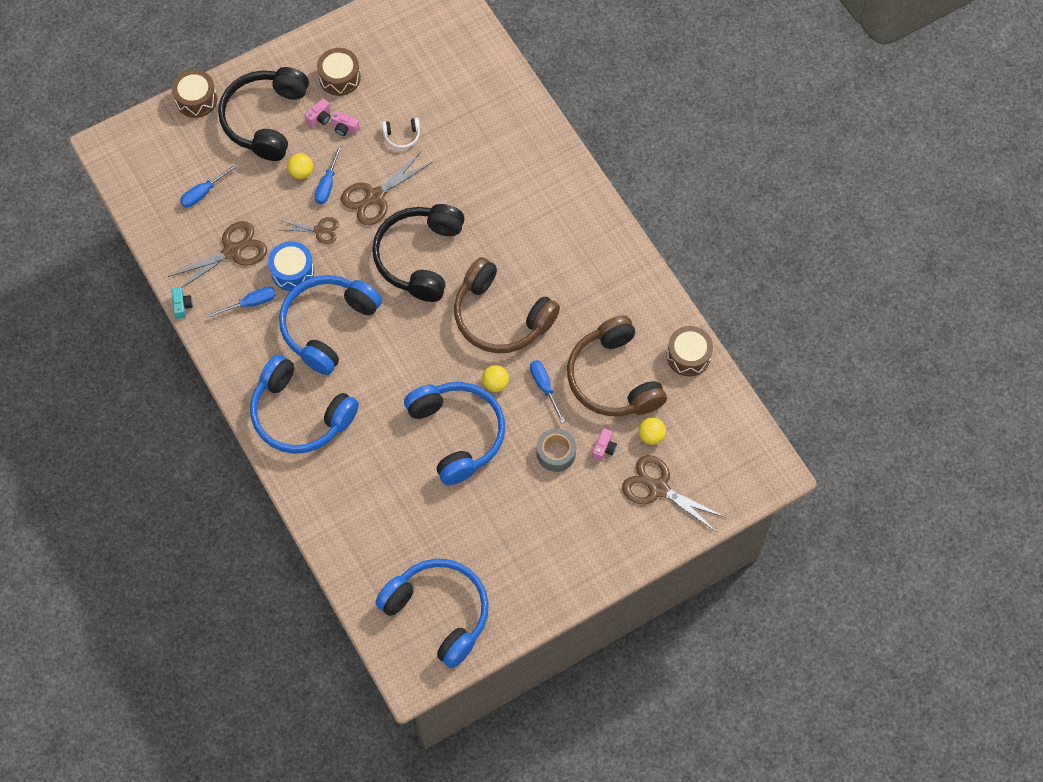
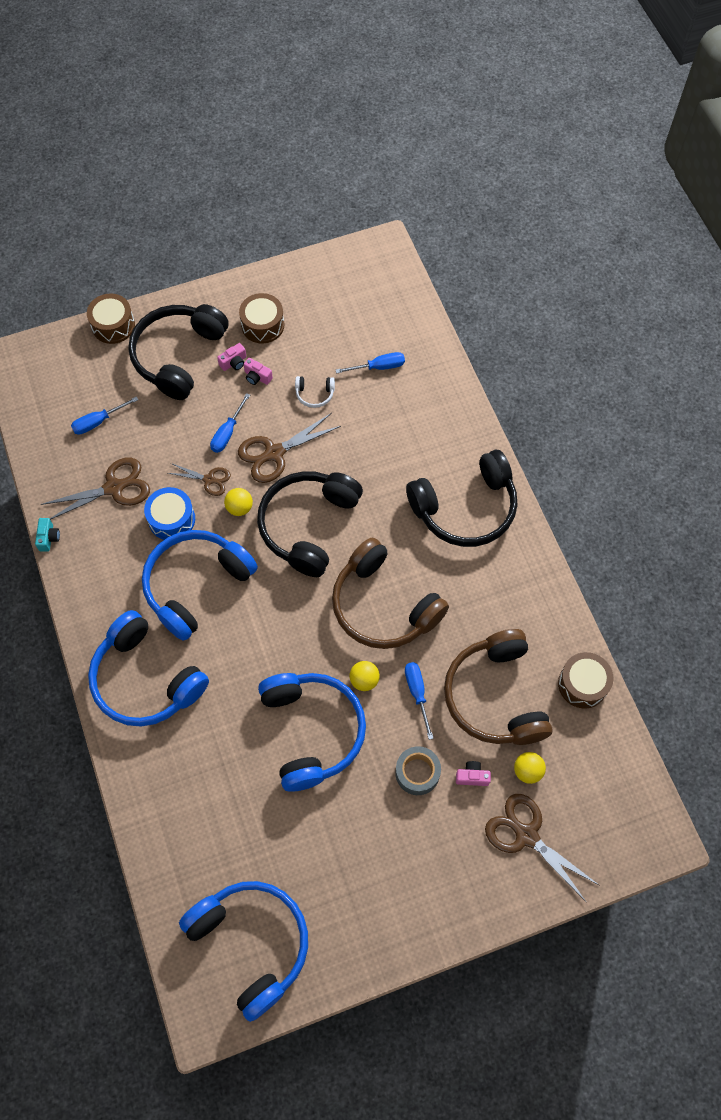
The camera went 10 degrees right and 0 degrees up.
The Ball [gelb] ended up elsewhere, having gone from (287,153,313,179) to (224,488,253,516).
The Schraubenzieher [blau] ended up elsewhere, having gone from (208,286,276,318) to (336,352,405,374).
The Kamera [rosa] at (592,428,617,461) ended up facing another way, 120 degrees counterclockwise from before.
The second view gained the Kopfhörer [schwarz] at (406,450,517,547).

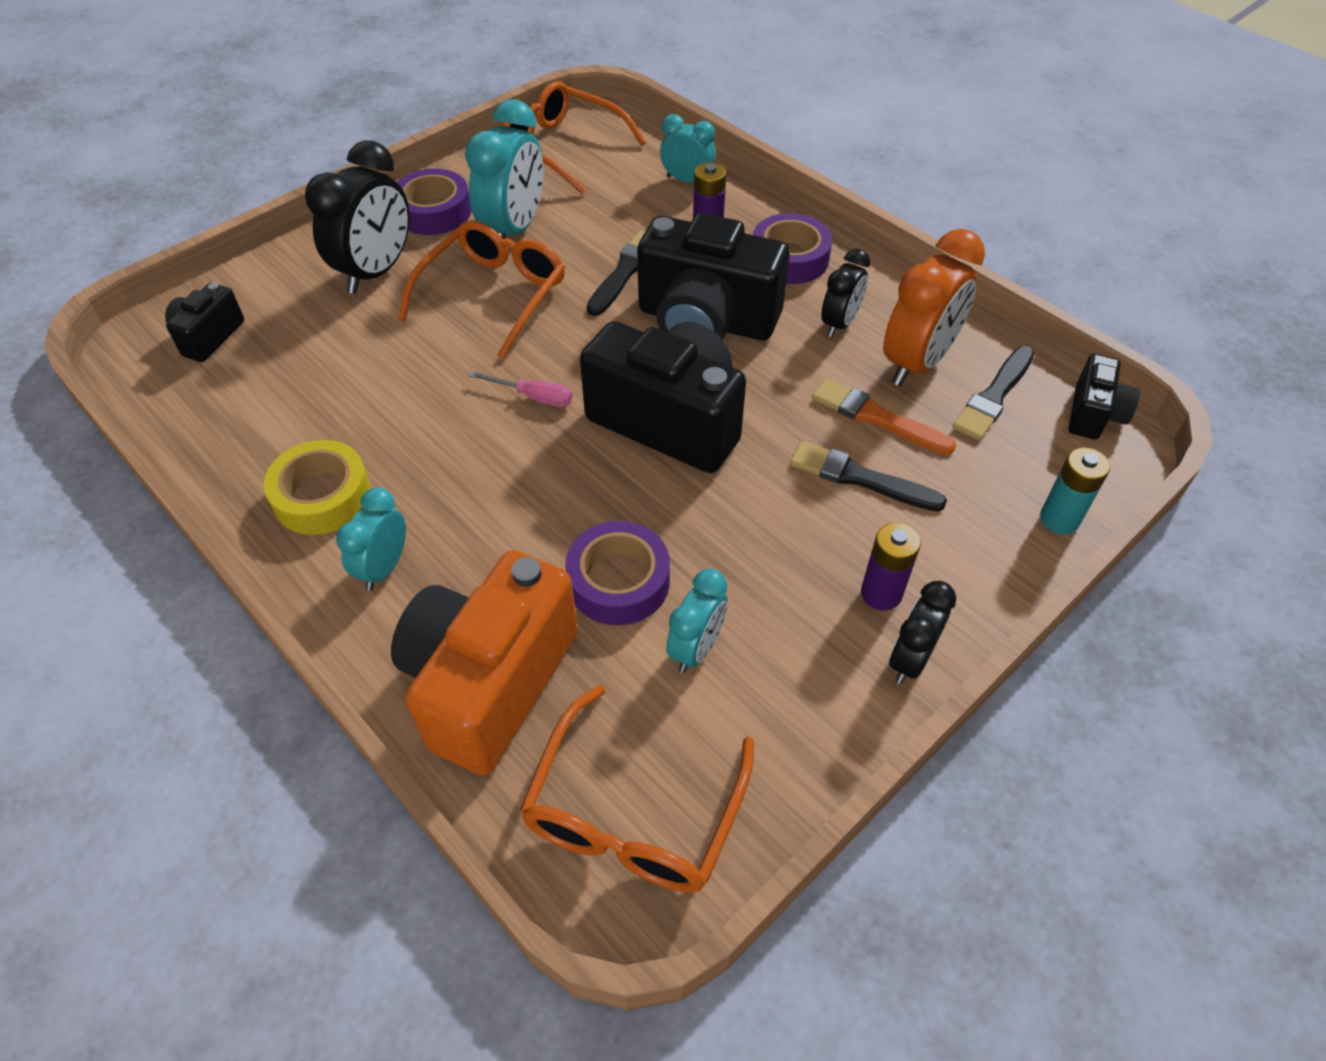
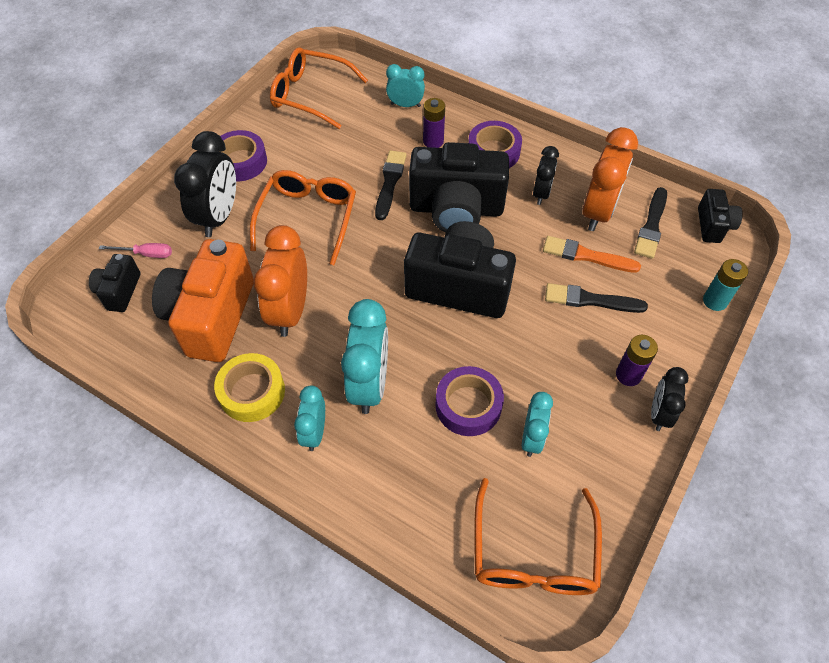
The camera went 15 degrees left and 5 degrees up.
The Wecker [türkis] ended up elsewhere, having gone from (465,99,543,239) to (341,299,388,414).
The Schraubenzieher [rosa] ended up elsewhere, having gone from (468,371,572,407) to (99,243,172,258).
The Kamera [orange] ended up elsewhere, having gone from (391,550,578,776) to (152,239,254,362).
The second view gained the Wecker [orange] at (253,225,307,337).

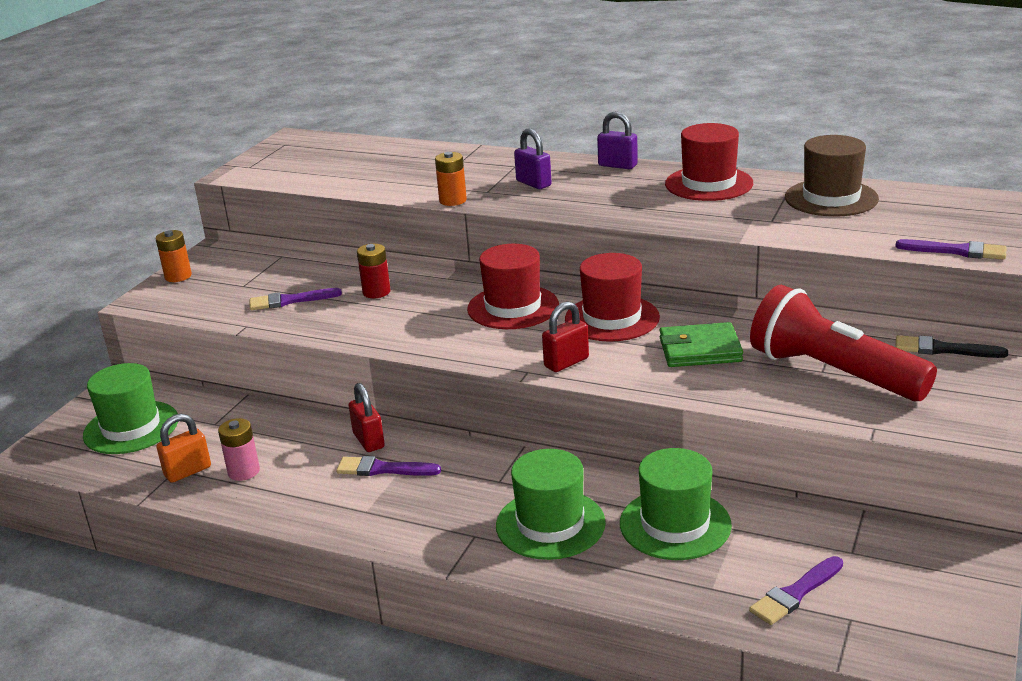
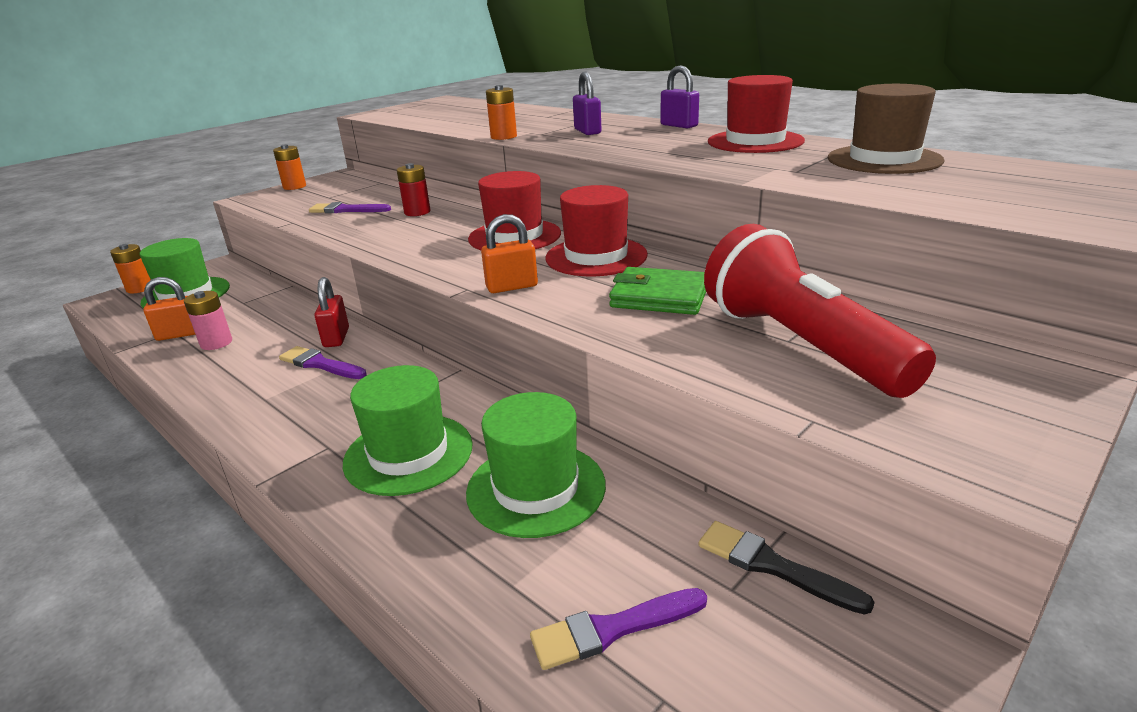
The camera went 20 degrees right and 0 degrees up.
The second view lost the Pinsel [lila] at (895,239,1007,260).
What was the Vorhängeschloss [rot] at (542,301,589,372) turned into the Vorhängeschloss [orange] at (481,214,538,293).
The Pinsel [schwarz] ended up elsewhere, having gone from (895,335,1008,358) to (698,521,875,614).
The second view gained the Batterie [orange] at (110,244,151,293).

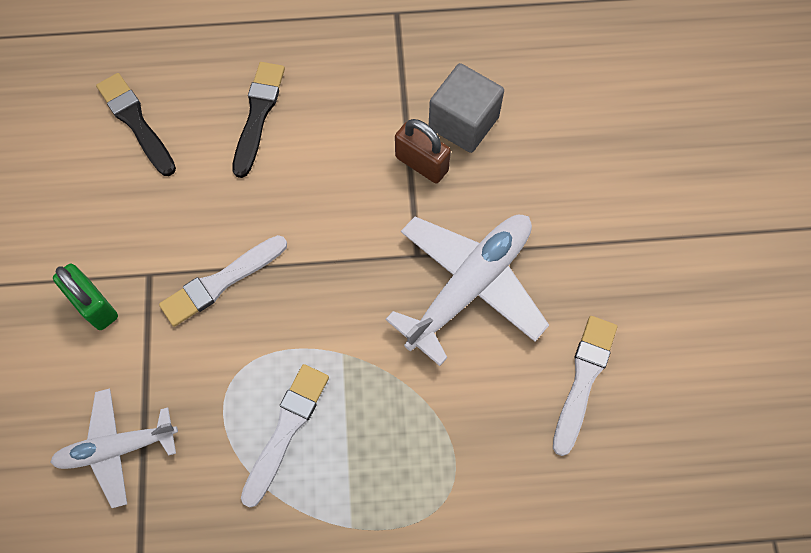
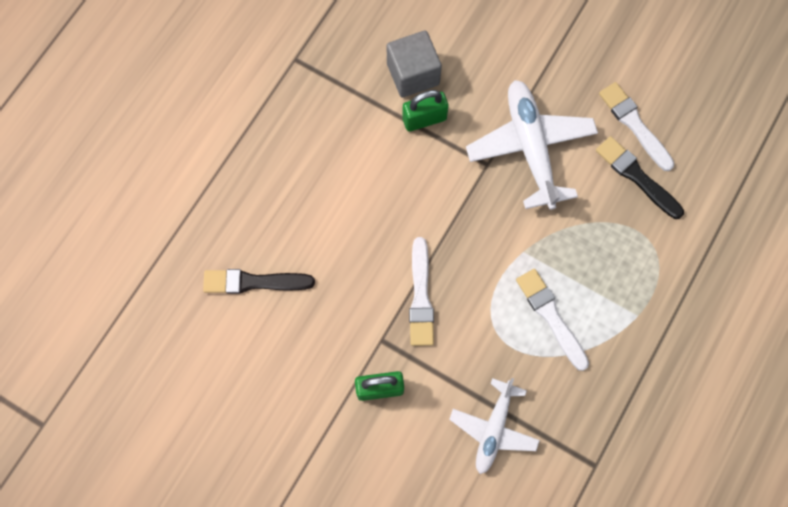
The camera went 55 degrees left and 5 degrees up.
The Pinsel [schwarz] ended up elsewhere, having gone from (232,62,285,178) to (596,136,684,219).
What was the Vorhängeschloss [braun] at (395,119,451,183) turned into the Vorhängeschloss [grün] at (402,90,449,132).

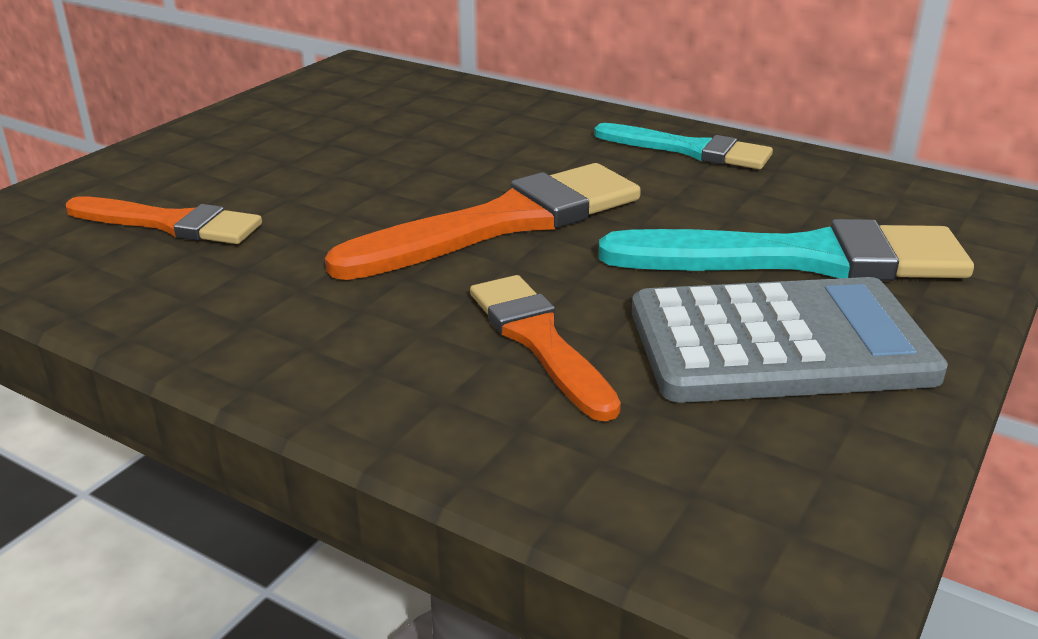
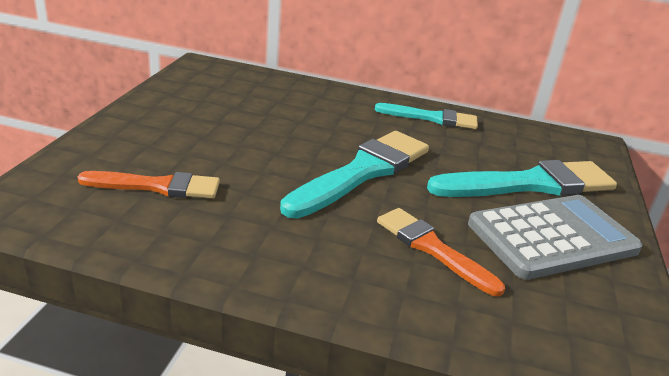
The camera went 20 degrees left and 0 degrees up.
What was the Pinsel [orange] at (325,163,641,280) turned into the Pinsel [türkis] at (280,131,429,219).

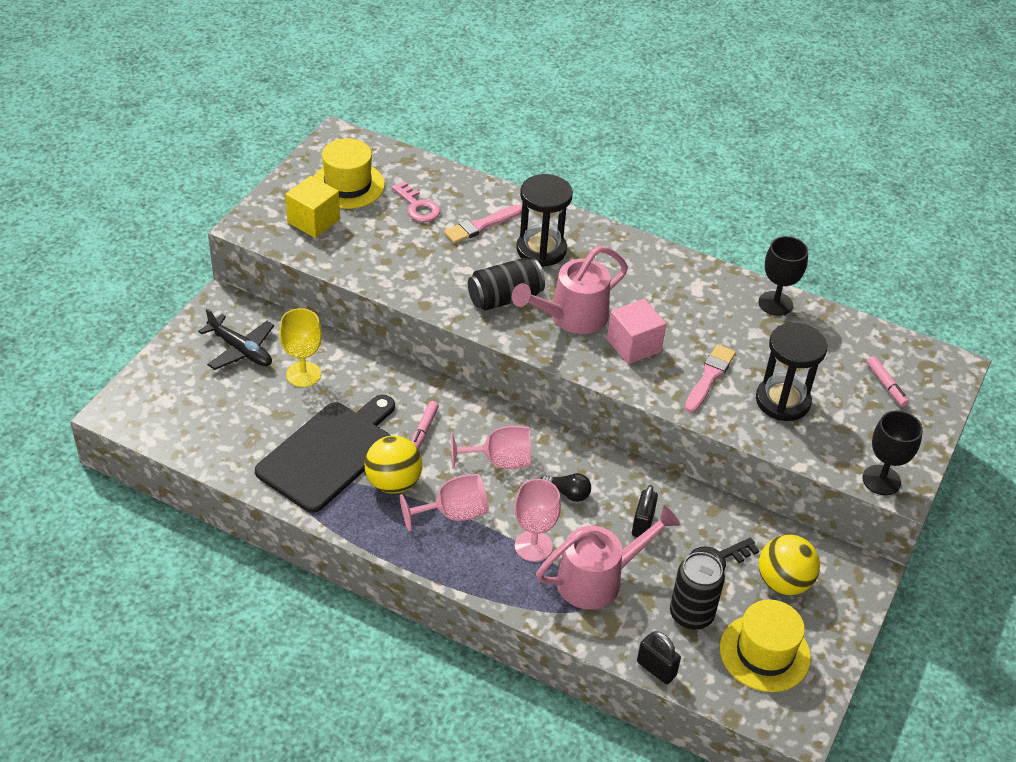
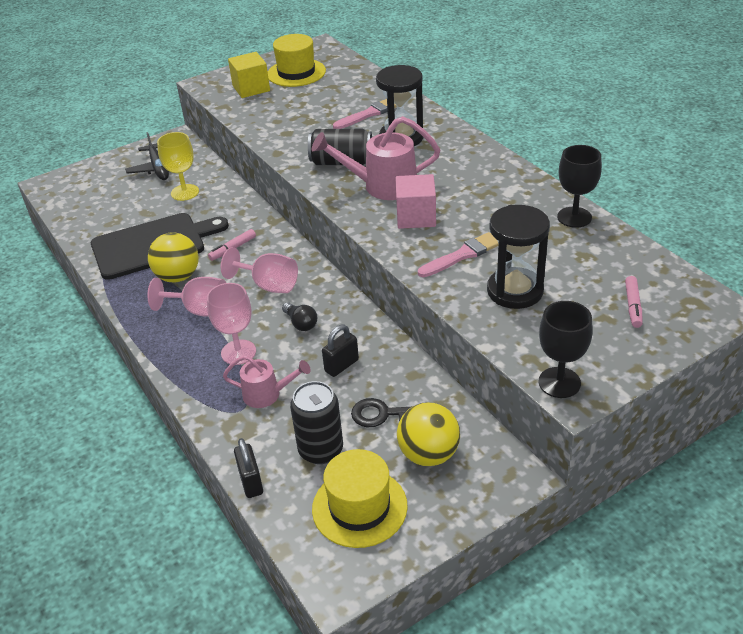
The camera went 35 degrees right and 5 degrees down.
The second view lost the Schlüssel [rosa] at (392,181,440,222).
The Pinsel [rosa] at (444,204,522,244) ended up facing another way, 150 degrees clockwise from before.
The size of the Gießkanne [rosa] at (536,505,680,610) changed by a factor of 0.61.

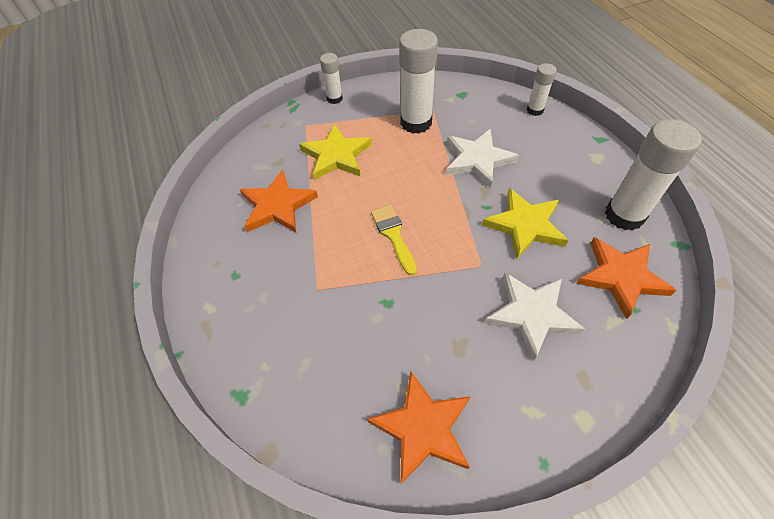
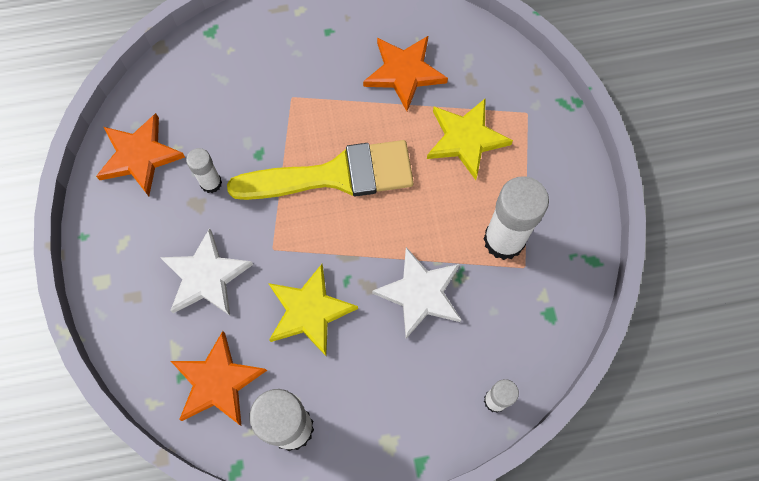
The camera went 100 degrees right and 15 degrees up.
The Klebestift [weiß] ended up elsewhere, having gone from (320,53,343,104) to (186,148,222,193).
The size of the Pinsel [gelb] at (371,205,417,276) changed by a factor of 2.02.

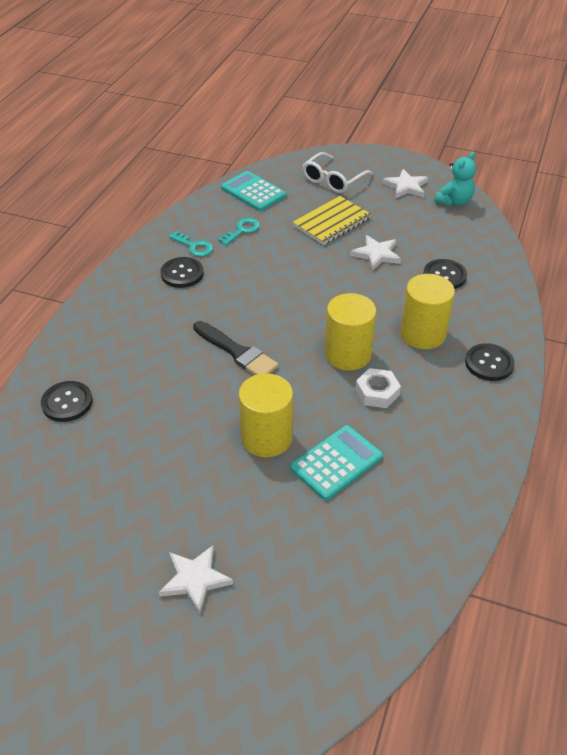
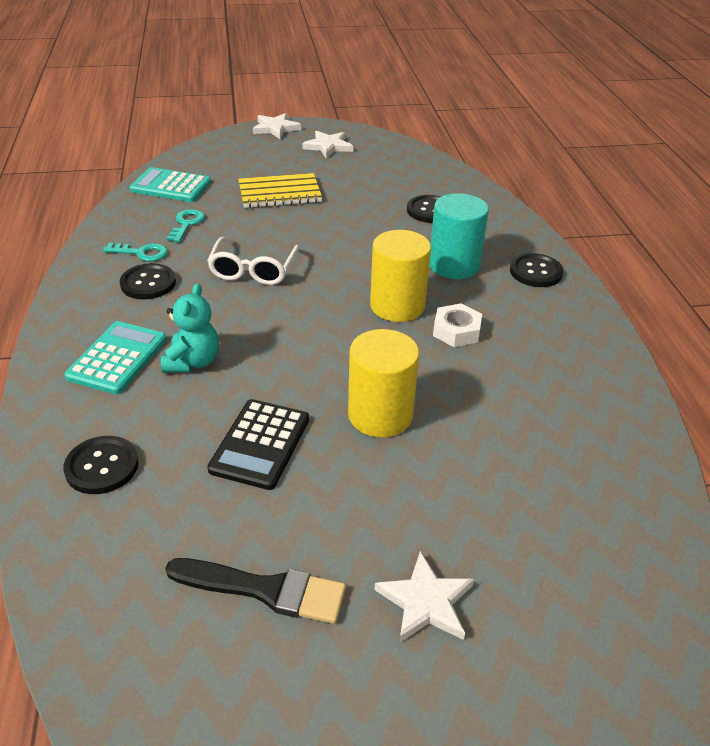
The camera went 30 degrees left and 5 degrees down.
The Brille [weiß] ended up elsewhere, having gone from (302,152,373,193) to (207,237,300,285).
The Teddybär [türkis] ended up elsewhere, having gone from (434,152,476,206) to (161,283,219,373).
The Notizbuch [gelb] at (292,196,372,245) ended up facing another way, 60 degrees clockwise from before.
The Stern [weiß] ended up elsewhere, having gone from (350,235,401,271) to (253,113,301,139).
What was the Vollzylinder [gelb] at (400,274,455,349) turned into the Vollzylinder [türkis] at (429,193,489,279).
The Pinsel [schwarz] ended up elsewhere, having gone from (193,321,278,375) to (165,558,346,624).
The Taschenrechner [türkis] ended up elsewhere, having gone from (290,425,383,500) to (64,321,167,394).
The second view gained the Taschenrechner [schwarz] at (207,399,309,490).

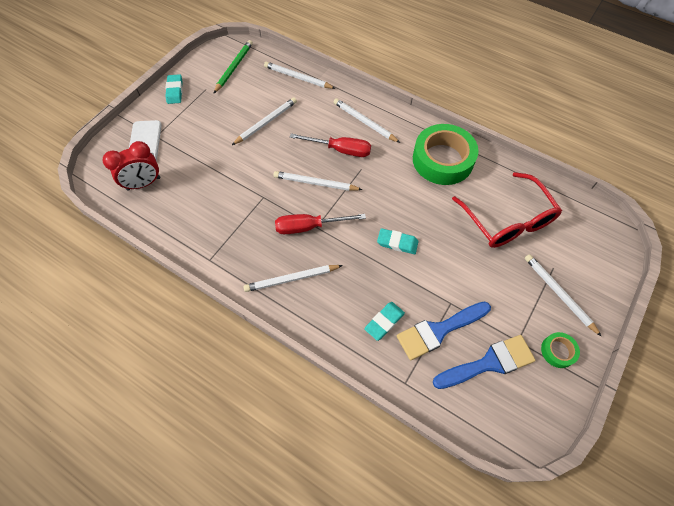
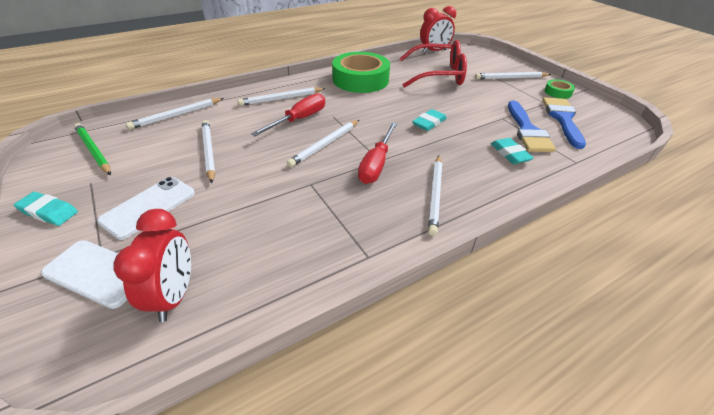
The camera went 65 degrees left and 20 degrees down.
The second view gained the Wecker [rot] at (420,6,456,53).
The second view gained the Handy [weiß] at (97,177,195,240).

